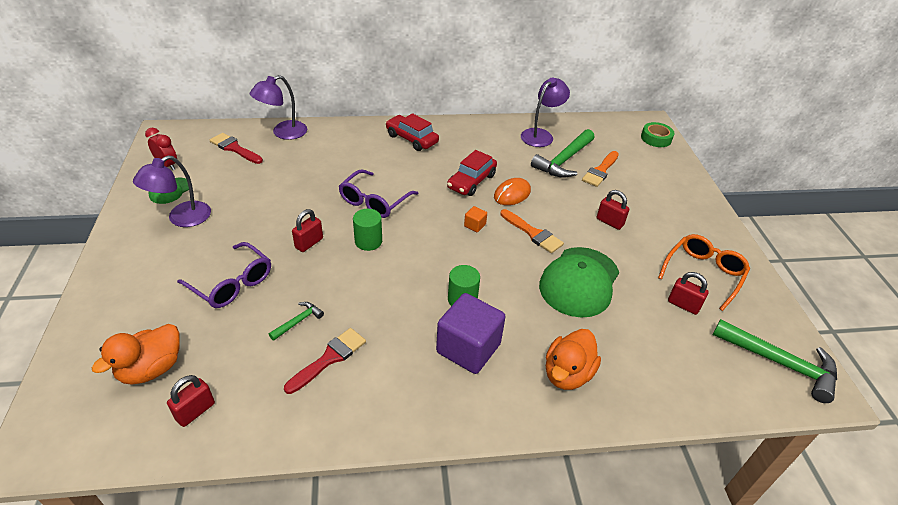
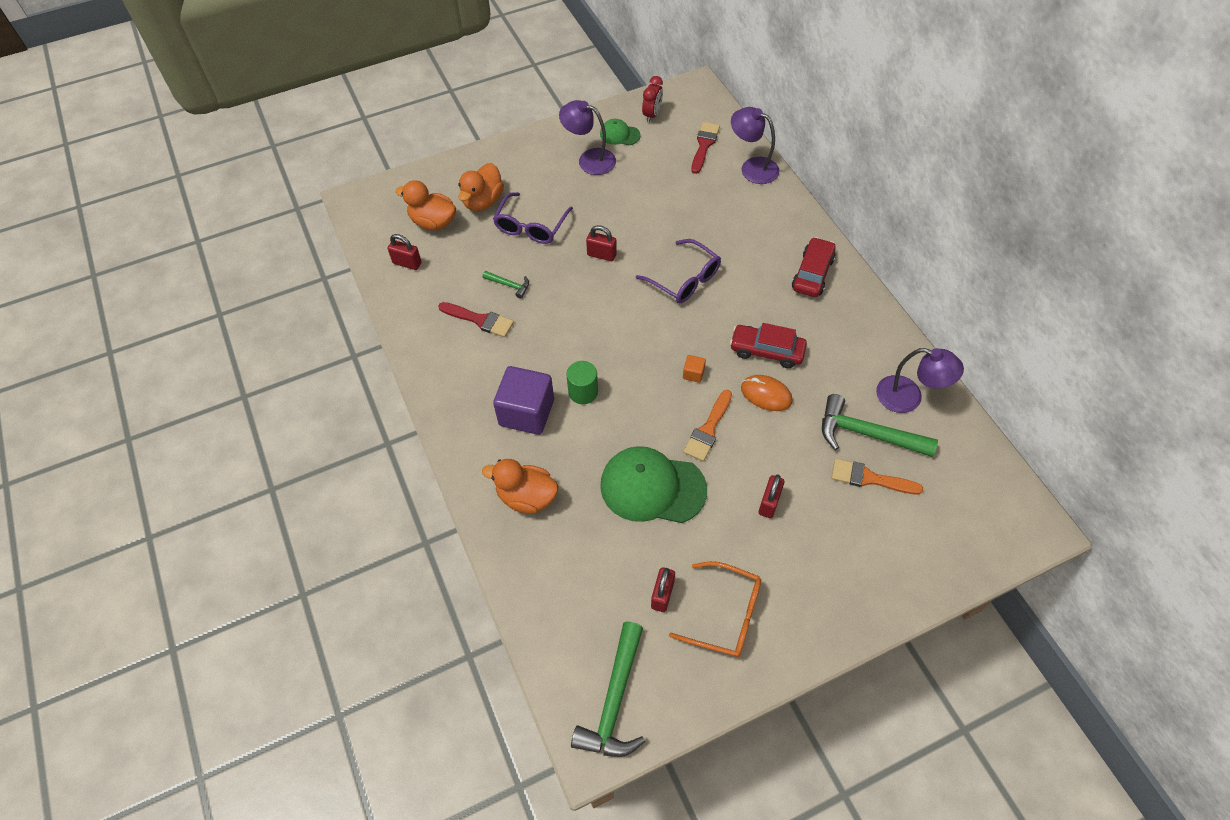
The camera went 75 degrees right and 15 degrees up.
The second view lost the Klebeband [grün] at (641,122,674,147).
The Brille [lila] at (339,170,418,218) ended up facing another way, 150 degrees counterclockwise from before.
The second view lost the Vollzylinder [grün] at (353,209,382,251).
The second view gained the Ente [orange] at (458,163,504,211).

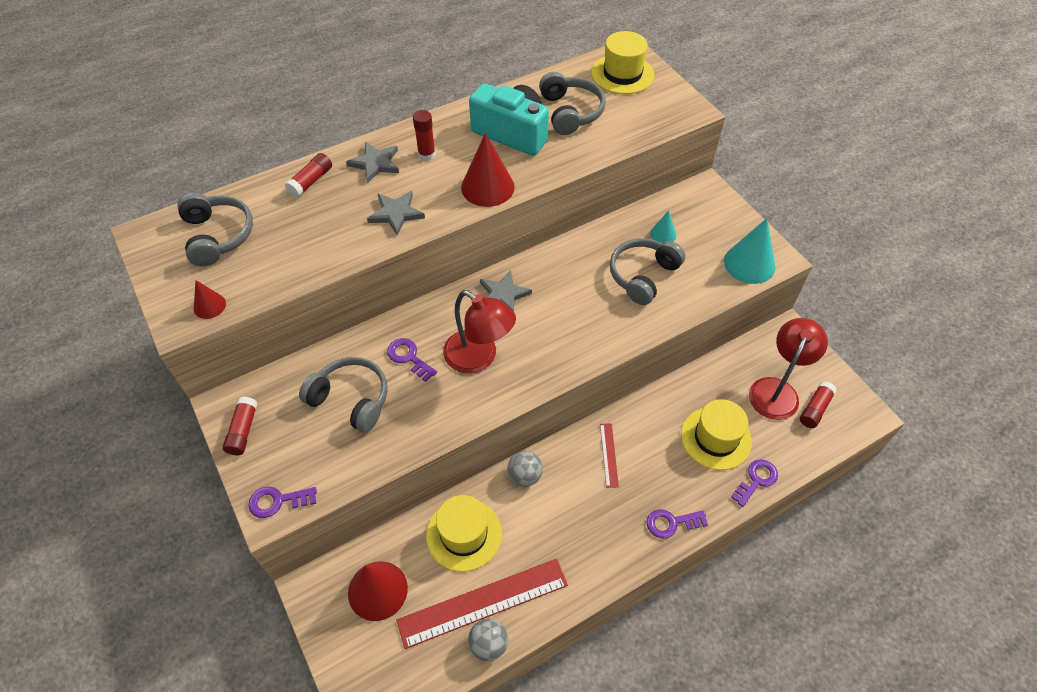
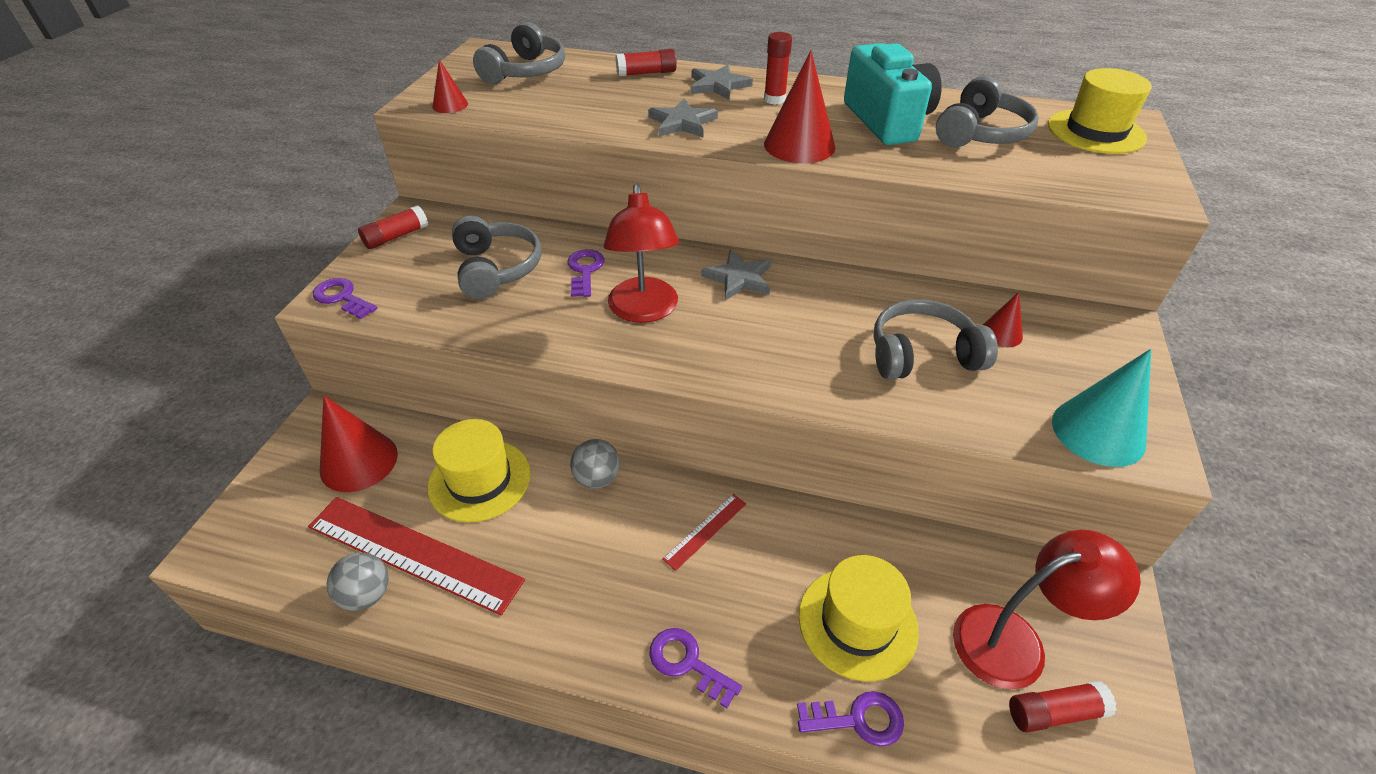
The camera went 45 degrees right and 10 degrees down.
What was the Kegel [türkis] at (650,211,677,243) turned into the Kegel [rot] at (983,292,1023,347).

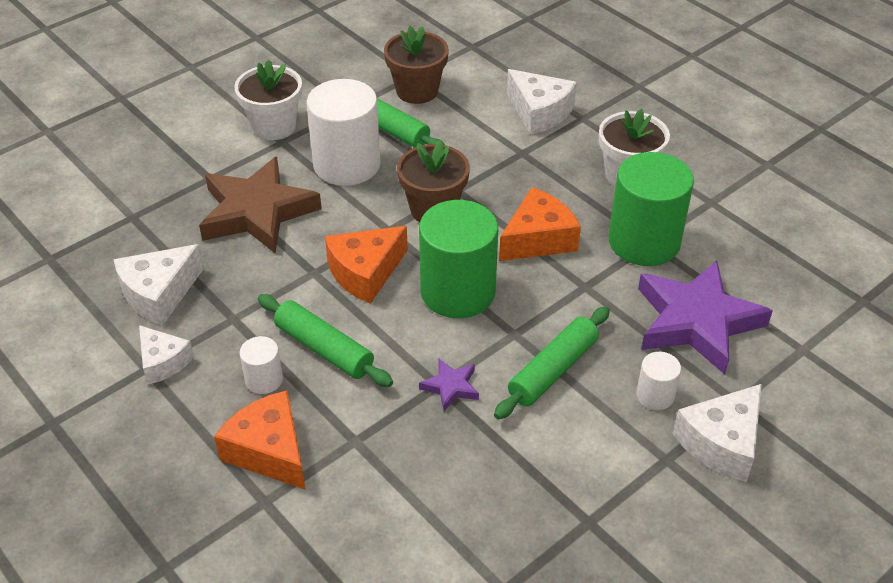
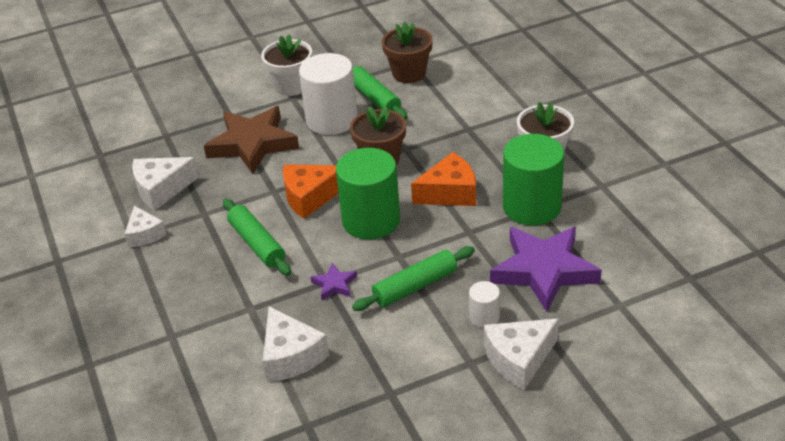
The camera went 20 degrees right and 5 degrees down.
The Käse [weiß] ended up elsewhere, having gone from (507,69,577,135) to (263,306,329,382).
The second view lost the Vollzylinder [weiß] at (239,336,283,394).
The second view lost the Käse [orange] at (214,390,306,490).

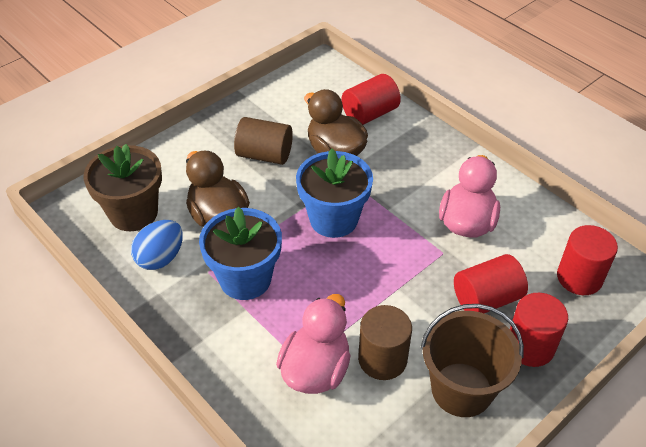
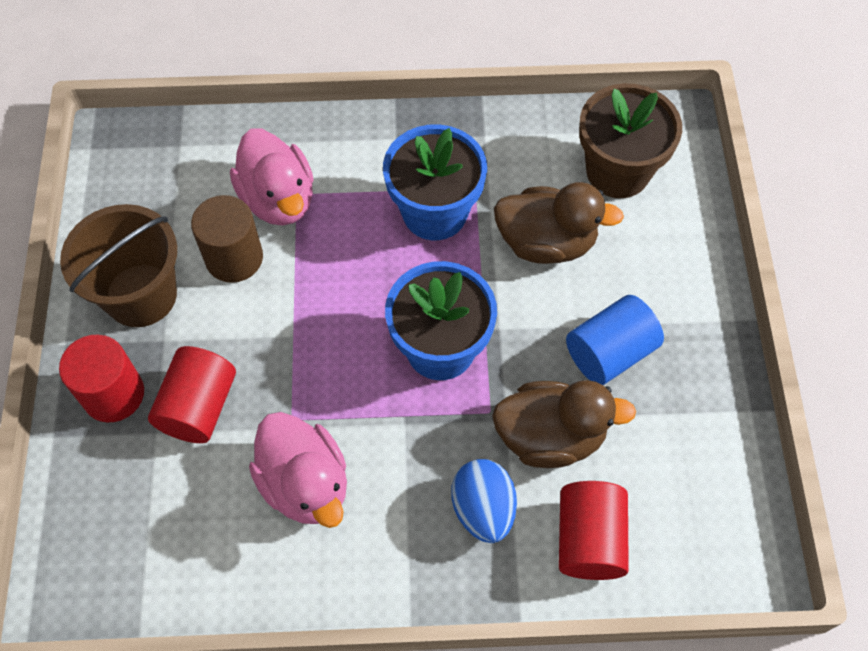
The camera went 130 degrees right and 15 degrees up.
What was the Vollzylinder [braun] at (234,117,293,165) turned into the Vollzylinder [blau] at (566,295,664,385).
The Ei [blau] ended up elsewhere, having gone from (131,220,183,270) to (452,459,517,543).
The second view lost the Vollzylinder [rot] at (557,225,618,295).

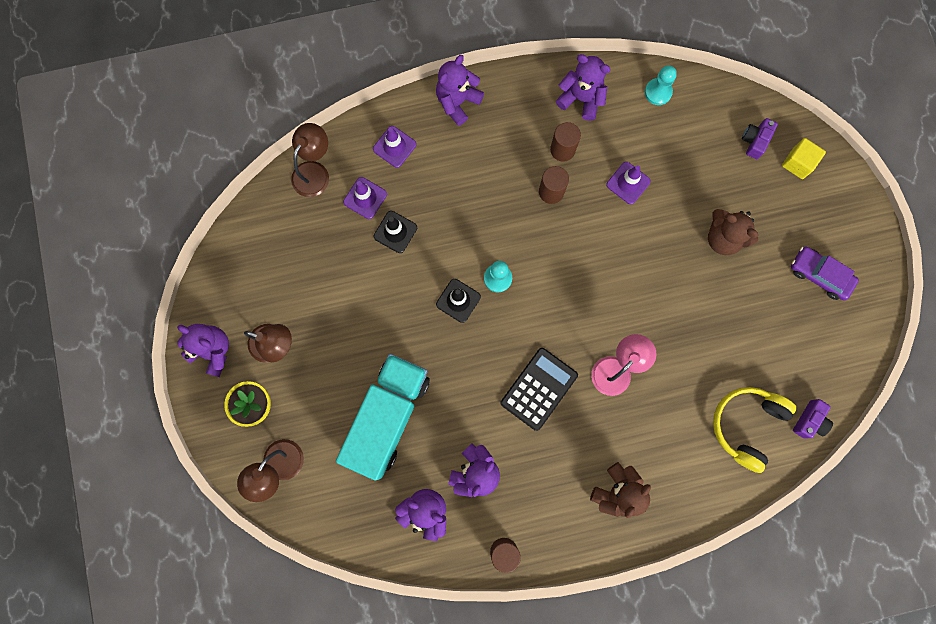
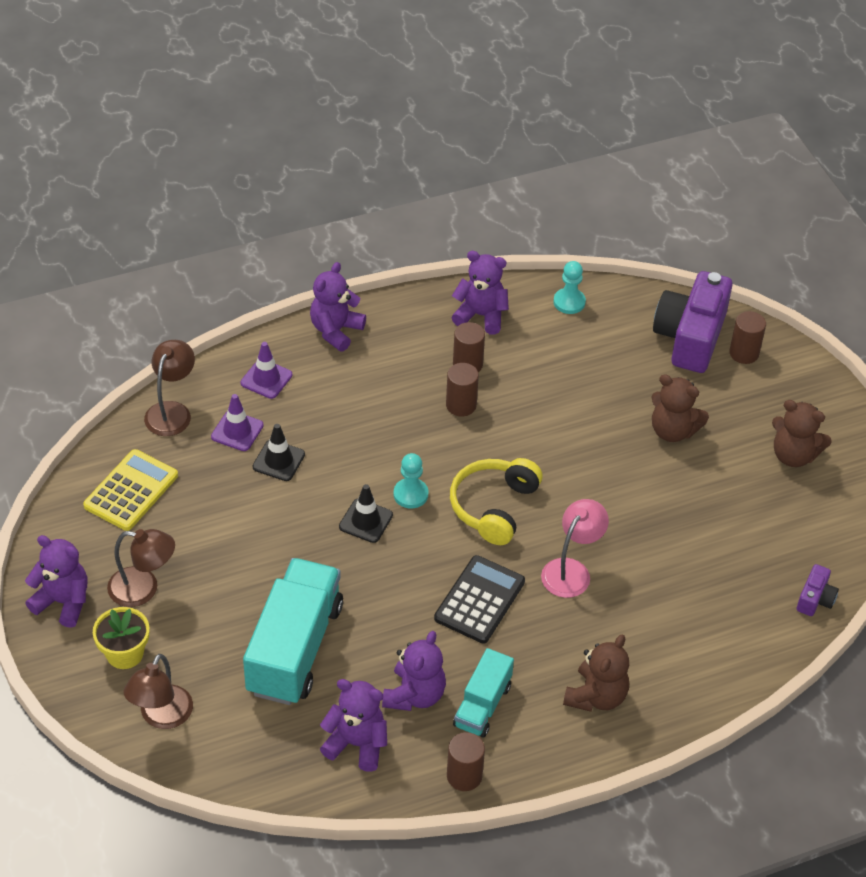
The camera went 10 degrees left and 30 degrees down.
The size of the Kamera [lila] at (742,118,778,159) changed by a factor of 2.22.
Where the Kubus [gelb] stood at (782,138,826,179), the Vollzylinder [braun] came to stand at (729,311,766,364).
The second view lost the Leitkegel [lila] at (606,162,651,204).
Where the Auto [lila] stood at (791,246,859,300), the Teddybär [braun] came to stand at (772,400,832,467).
The Kopfhörer [gelb] ended up elsewhere, having gone from (713,387,796,473) to (450,458,543,545).
The second view gained the Taschenrechner [gelb] at (83,449,178,531).
The second view gained the Lastwagen [türkis] at (453,648,514,738).

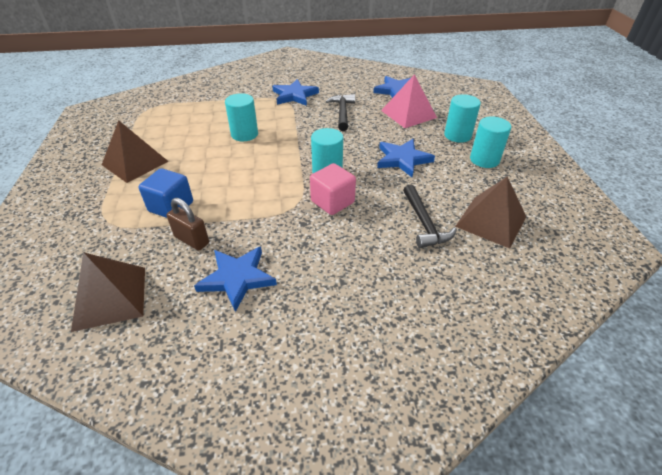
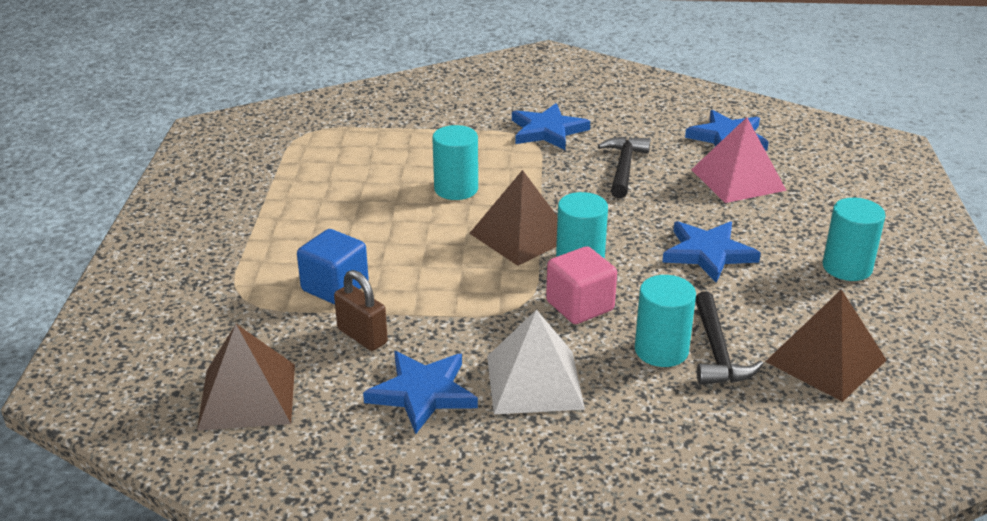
The camera went 10 degrees right and 10 degrees down.
The Vollzylinder [türkis] ended up elsewhere, having gone from (444,94,481,143) to (635,275,696,367).
The Pyramide [braun] ended up elsewhere, having gone from (102,120,169,183) to (469,170,558,266).
The second view gained the Pyramide [weiß] at (487,310,585,414).

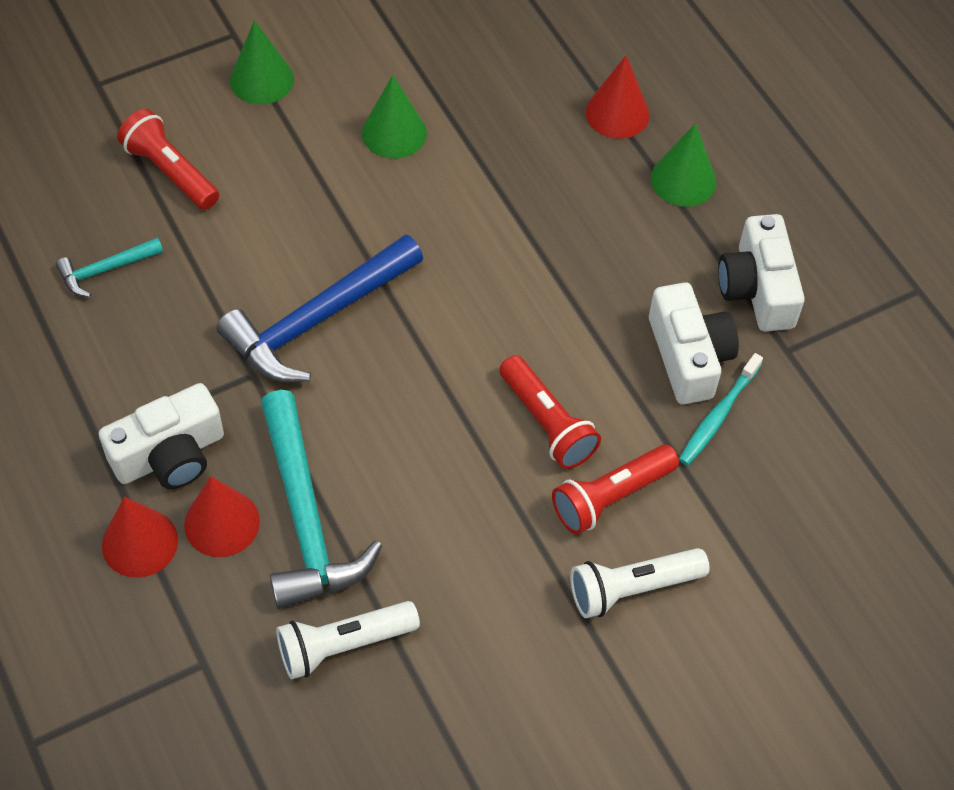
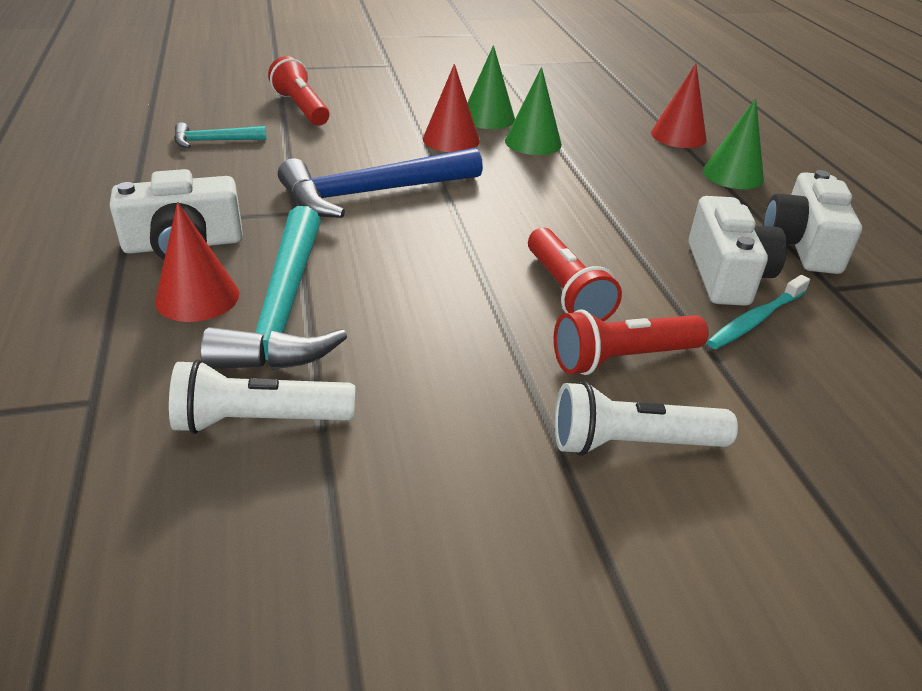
The camera went 15 degrees right and 20 degrees down.
The Kegel [grün] ended up elsewhere, having gone from (230,20,294,104) to (505,67,562,155).
The Kegel [rot] ended up elsewhere, having gone from (102,497,178,578) to (423,64,480,152).

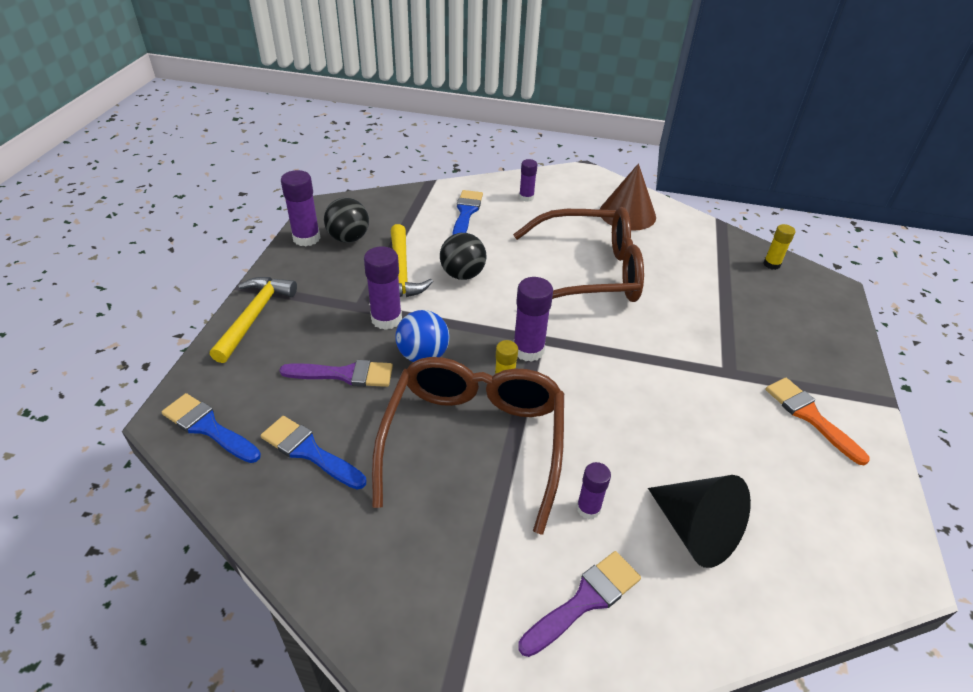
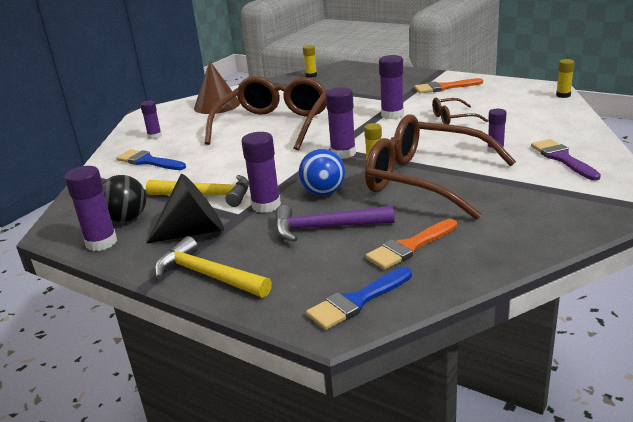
The camera went 65 degrees left and 15 degrees down.
The second view lost the Ball [schwarz] at (440,233,486,280).
Where the Pinsel [lila] stood at (280,360,393,387), the Hammer [lila] came to stand at (275,205,394,242).
What was the Pinsel [blau] at (261,416,366,490) turned into the Pinsel [orange] at (365,219,457,270).
The Kegel [schwarz] ended up elsewhere, having gone from (648,475,751,568) to (147,174,224,243).
The second view gained the Klebestift [lila] at (379,55,404,119).
The second view gained the Klebestift [gelb] at (556,59,575,98).
The second view gained the Brille [braun] at (432,98,488,124).

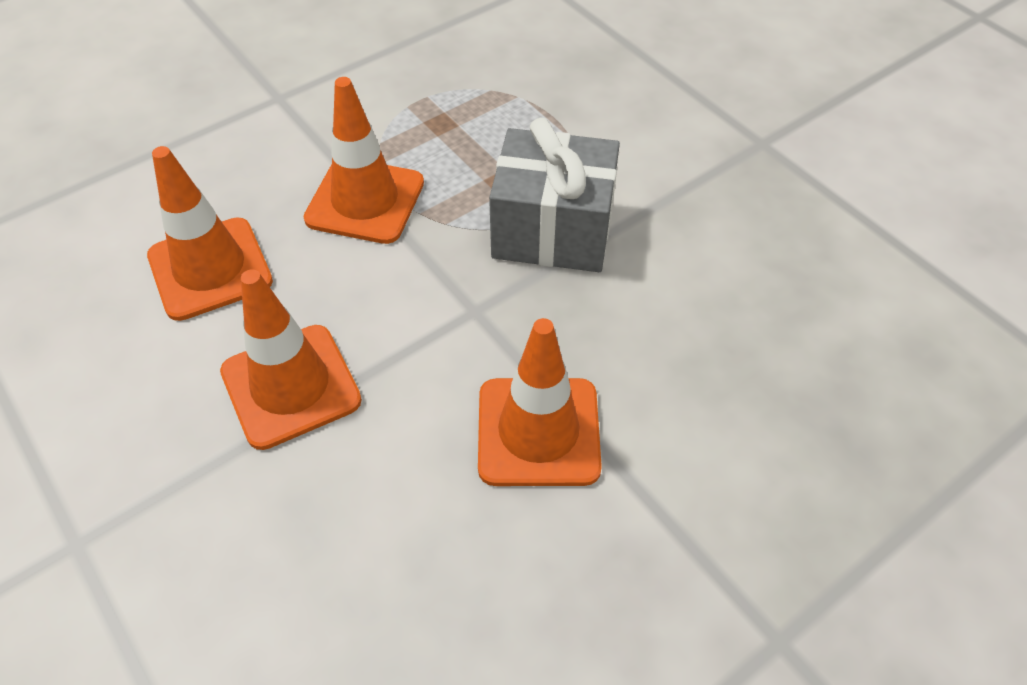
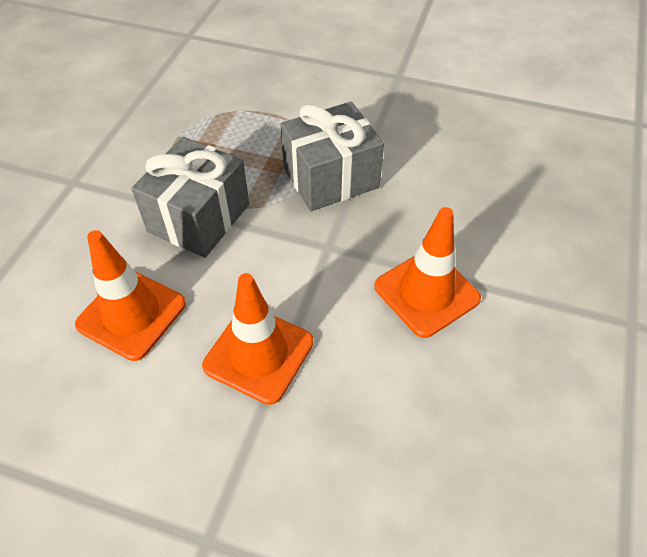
The camera went 35 degrees left and 0 degrees up.
Where the Leitkegel [orange] stood at (304,77,424,244), the Geschenk [grau] came to stand at (131,137,249,258).

